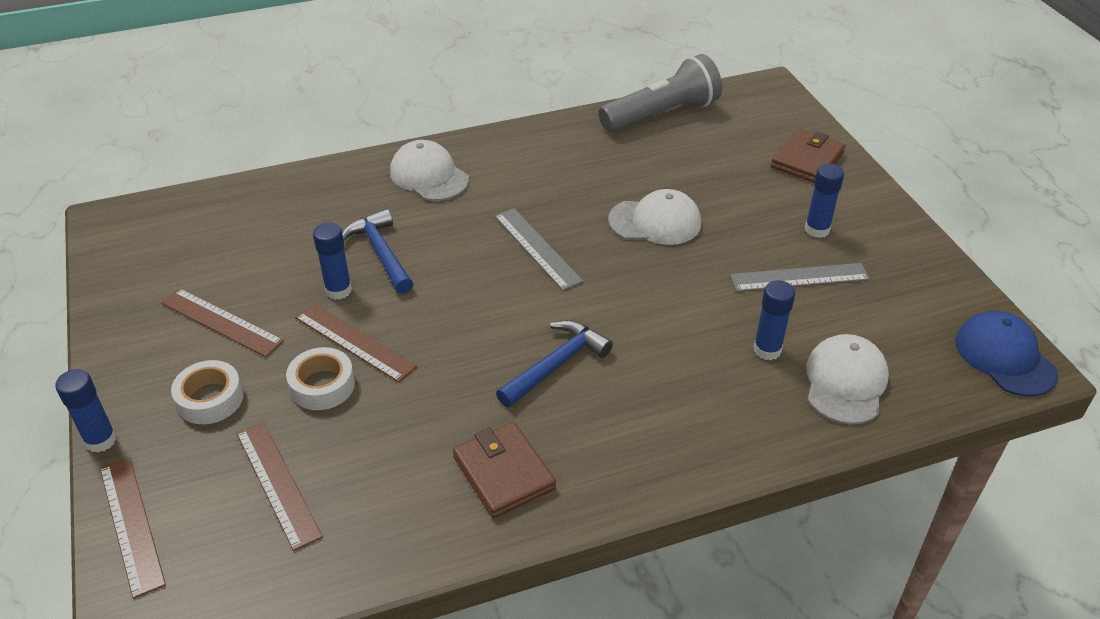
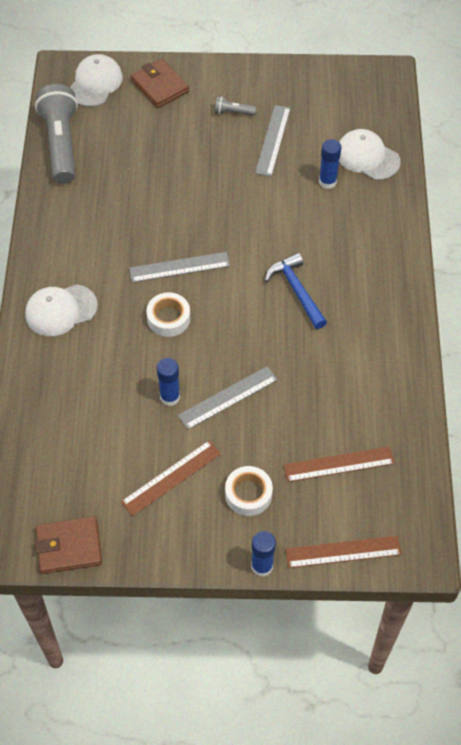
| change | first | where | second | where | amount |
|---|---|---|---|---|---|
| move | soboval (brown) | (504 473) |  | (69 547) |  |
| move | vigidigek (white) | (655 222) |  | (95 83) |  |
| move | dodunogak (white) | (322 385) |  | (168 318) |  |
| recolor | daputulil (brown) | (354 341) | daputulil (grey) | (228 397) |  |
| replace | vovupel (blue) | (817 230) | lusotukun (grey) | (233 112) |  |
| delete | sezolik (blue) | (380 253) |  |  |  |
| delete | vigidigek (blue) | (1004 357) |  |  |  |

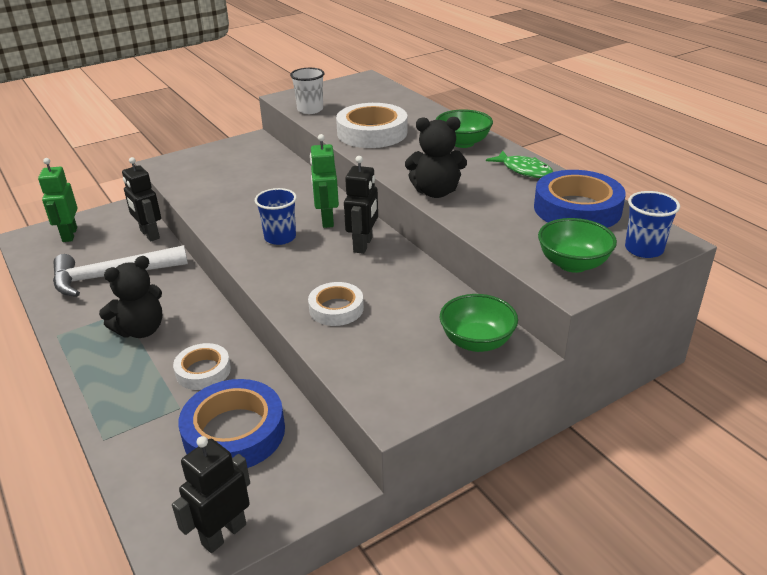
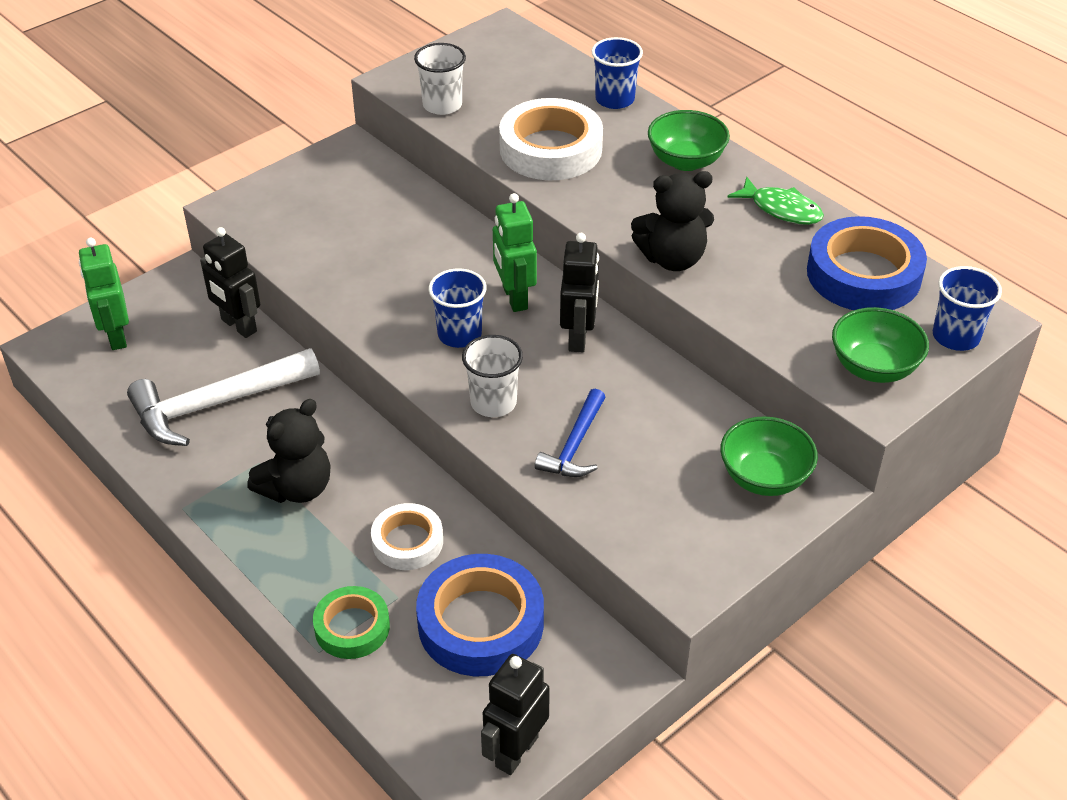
| change | first | where | second | where | amount |
|---|---|---|---|---|---|
| insert |  |  | dodunogak (green) | (352 627) |  |
| insert |  |  | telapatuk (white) | (493 402) |  |
| replace | dodunogak (white) | (336 309) | sezolik (blue) | (575 445) |  |
| insert |  |  | telapatuk (blue) | (614 99) |  |

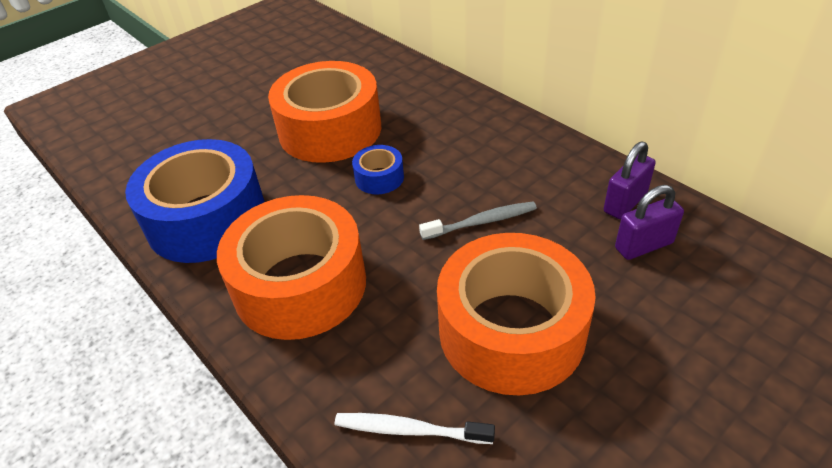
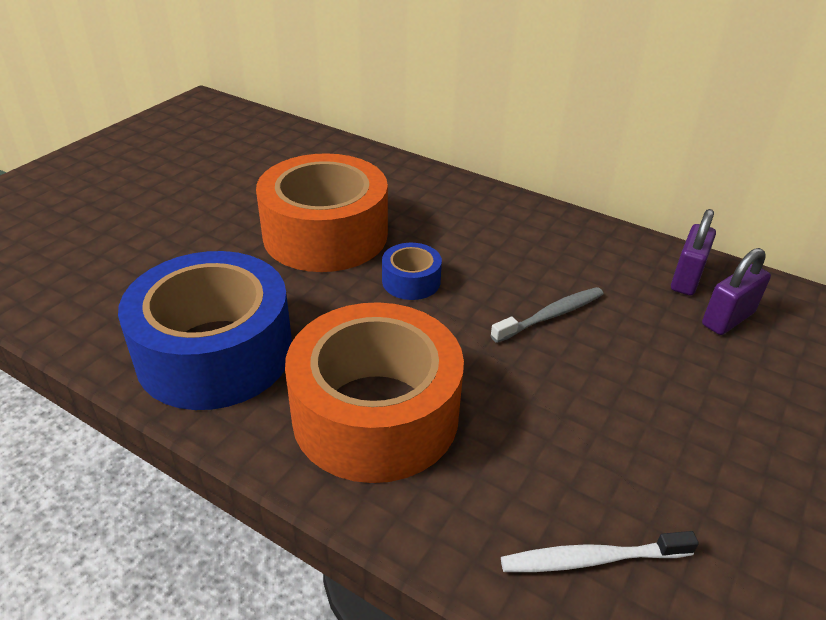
| change | first | where | second | where | amount |
|---|---|---|---|---|---|
| delete | dodunogak (orange) | (511 331) |  |  |  |

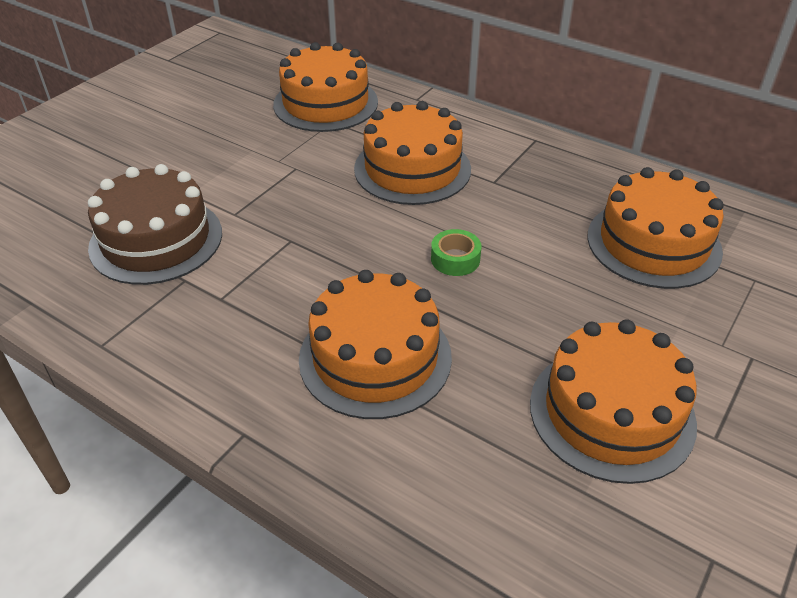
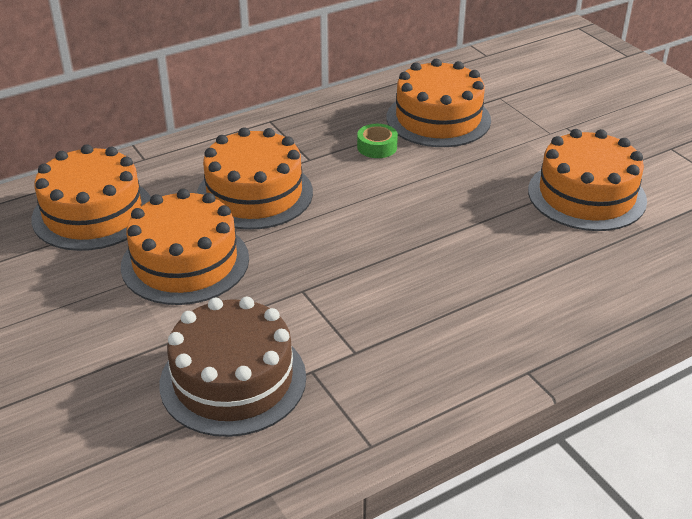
| change | first | where | second | where | amount |
|---|---|---|---|---|---|
| move | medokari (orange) | (375 357) |  | (185 262) |  |
| move | dodunogak (green) | (455 259) |  | (377 147) |  |

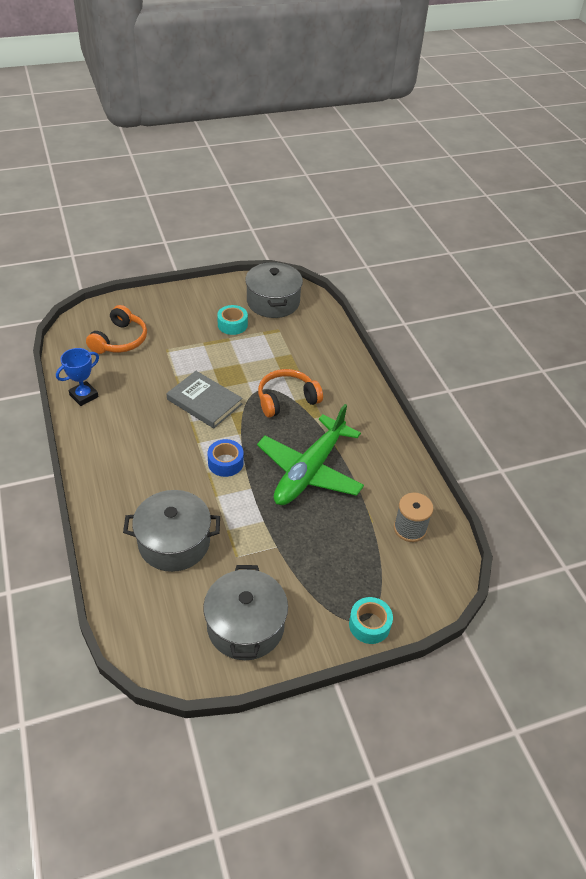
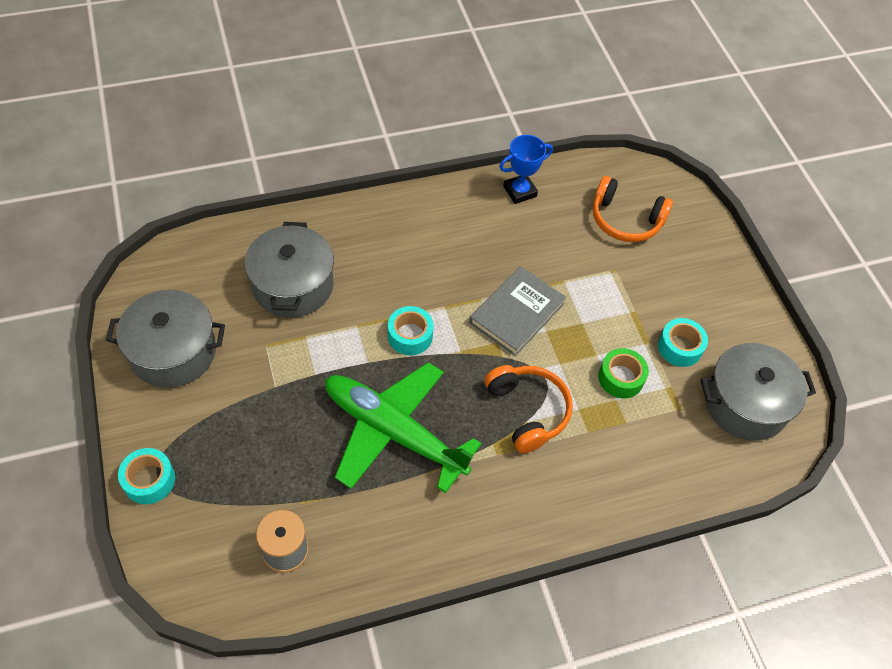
| change | first | where | second | where | amount |
|---|---|---|---|---|---|
| recolor | dodunogak (blue) | (225 463) | dodunogak (turquoise) | (410 336) |  |
| rotate | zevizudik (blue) | (84 396) |  | (520 191) | 75 degrees counterclockwise |
| insert |  |  | dodunogak (green) | (621 378) |  |

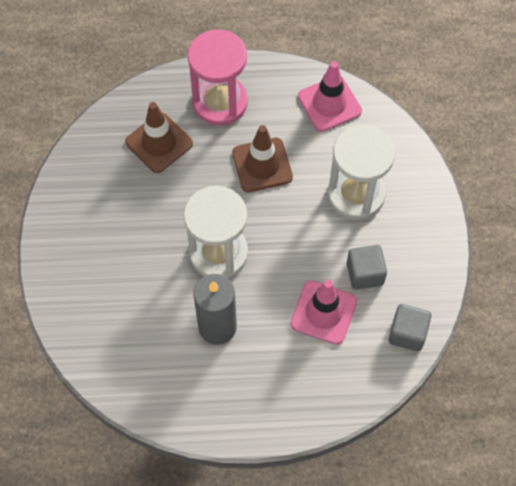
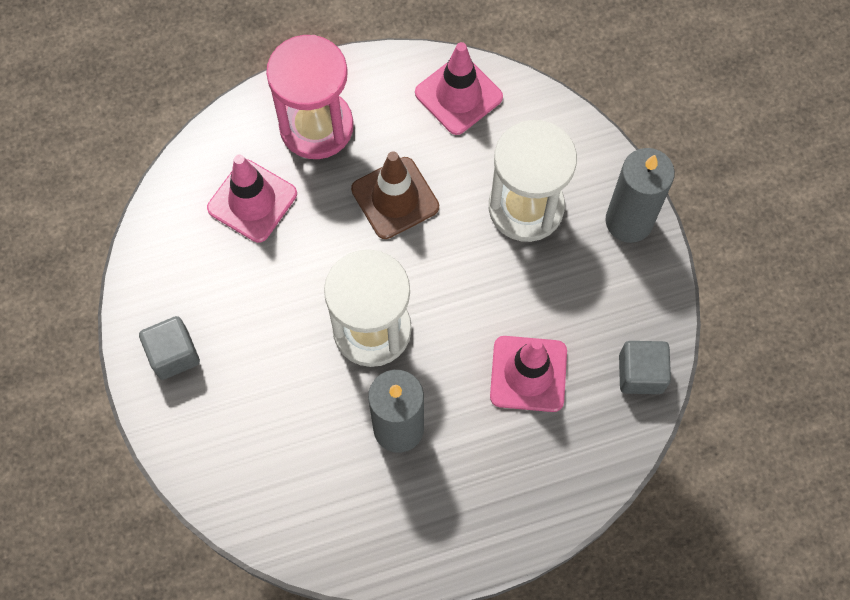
| change | first | where | second | where | amount |
|---|---|---|---|---|---|
| move | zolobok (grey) | (365 273) |  | (173 354) |  |
| recolor | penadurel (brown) | (159 143) | penadurel (pink) | (252 201) |  |
| insert |  |  | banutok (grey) | (629 221) |  |

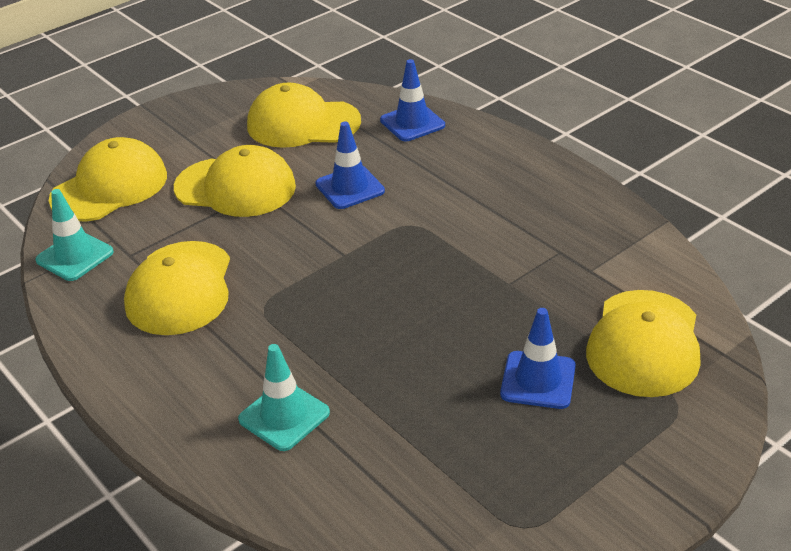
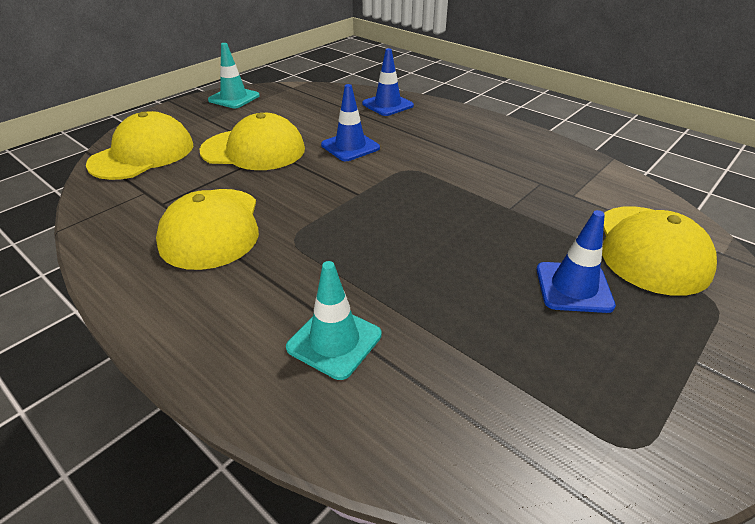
| change | first | where | second | where | amount |
|---|---|---|---|---|---|
| move | penadurel (turquoise) | (75 256) |  | (234 98) |  |
| delete | vigidigek (yellow) | (303 123) |  |  |  |

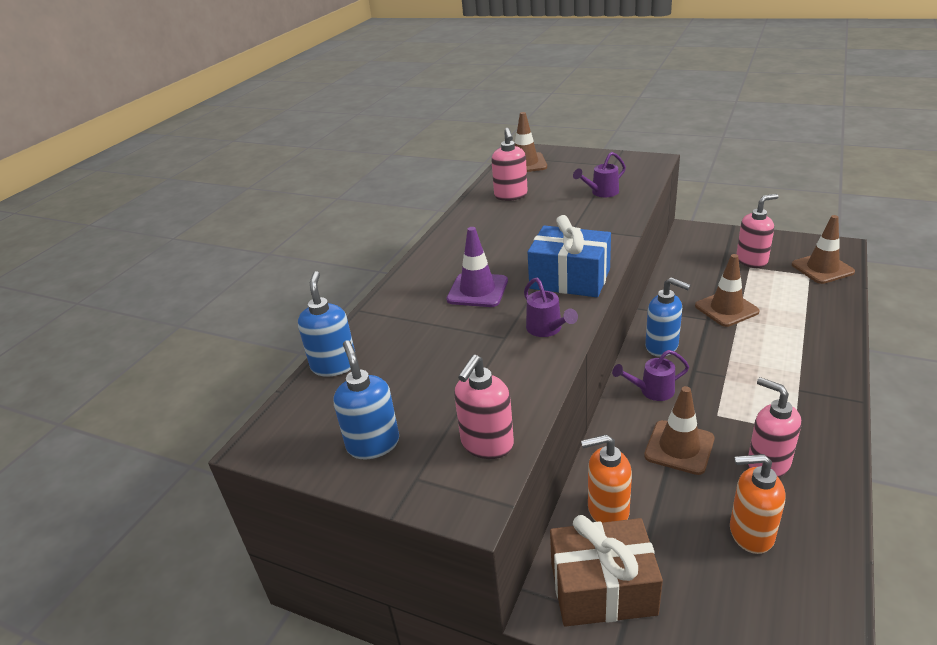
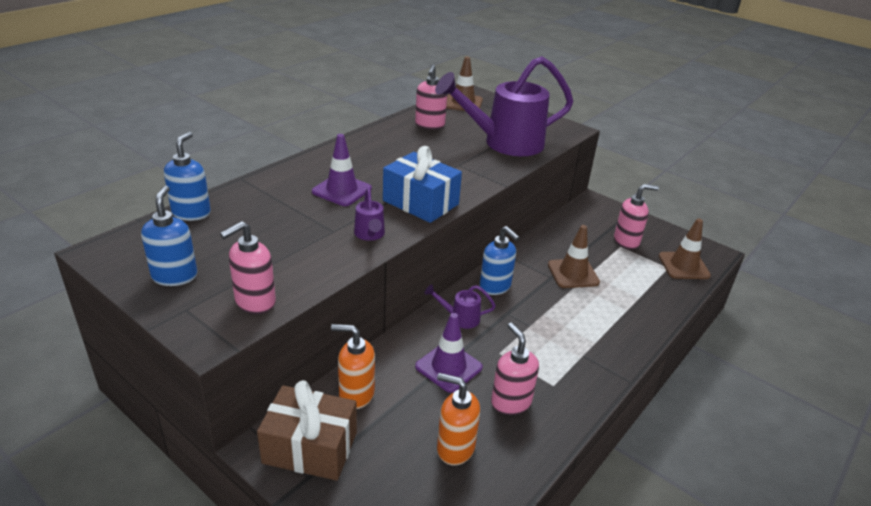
| change | first | where | second | where | amount |
|---|---|---|---|---|---|
| recolor | penadurel (brown) | (679 447) | penadurel (purple) | (448 367) |  |
| resize | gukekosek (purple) | (601 192) |  | (505 143) | x2.43 |

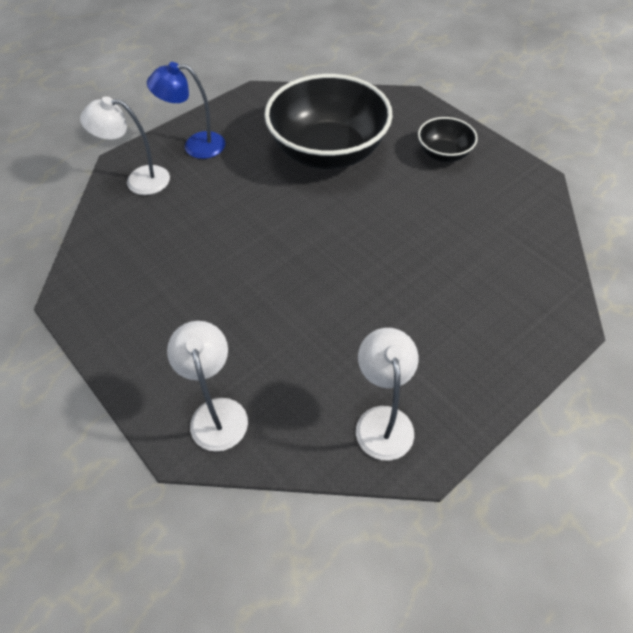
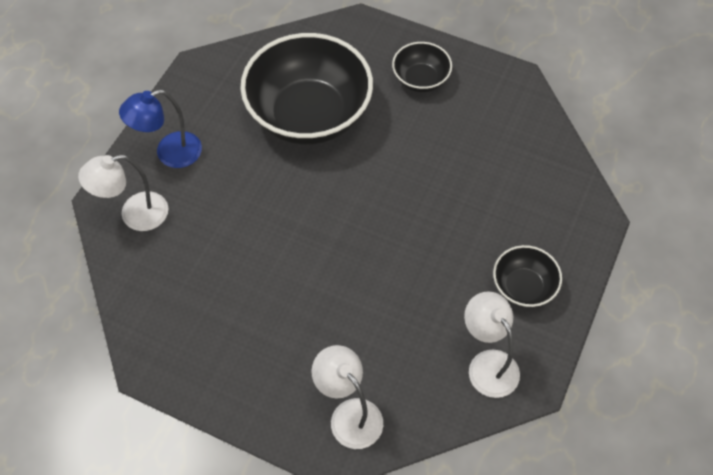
| change | first | where | second | where | amount |
|---|---|---|---|---|---|
| insert |  |  | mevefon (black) | (523 287) |  |

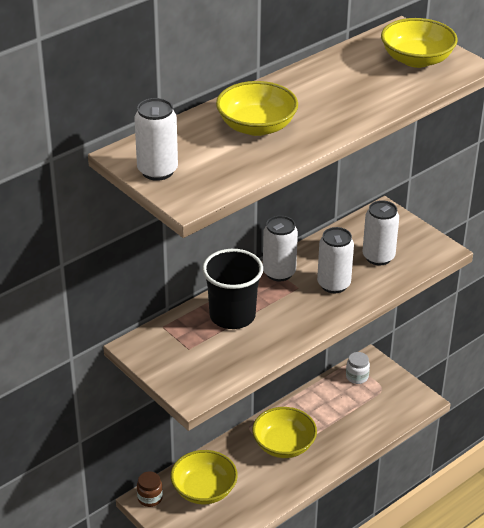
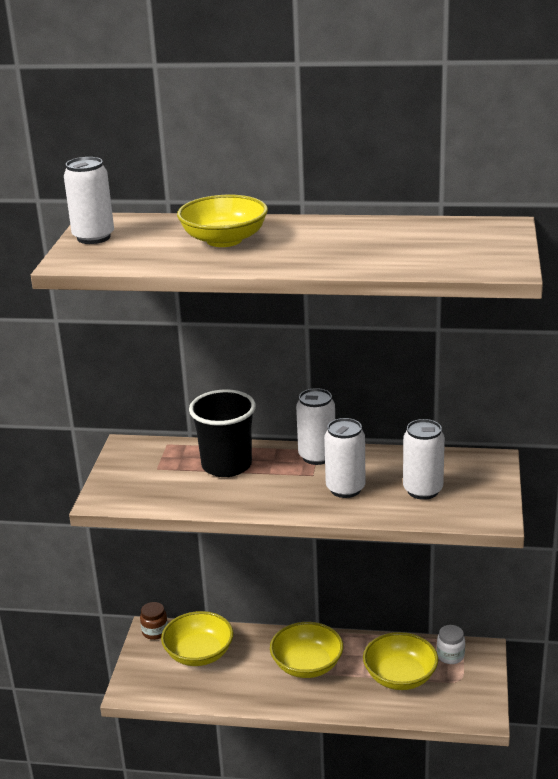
| change | first | where | second | where | amount |
|---|---|---|---|---|---|
| move | mevefon (yellow) | (416 59) |  | (400 676) |  |

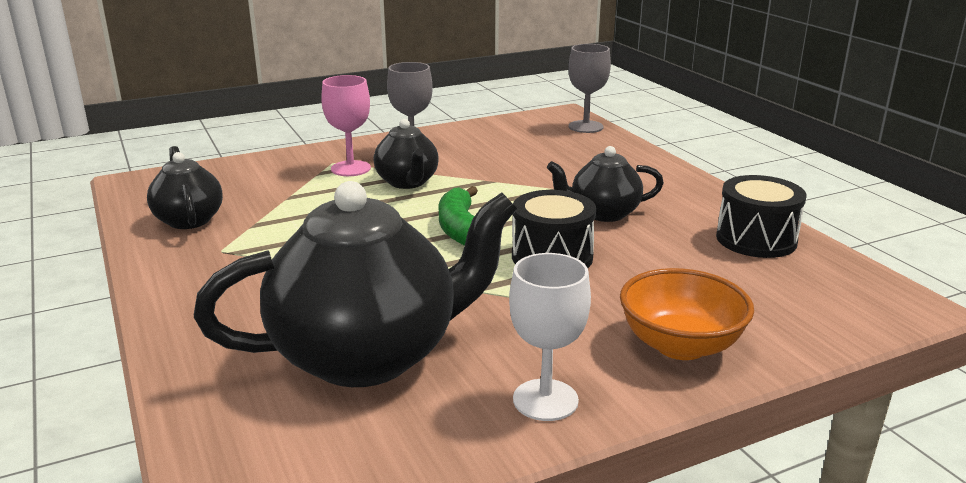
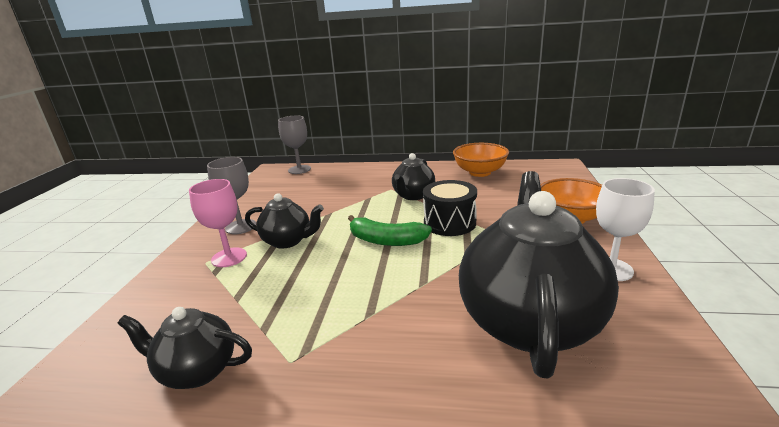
| change | first | where | second | where | amount |
|---|---|---|---|---|---|
| replace | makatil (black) | (756 239) | mevefon (orange) | (480 172) |  |

